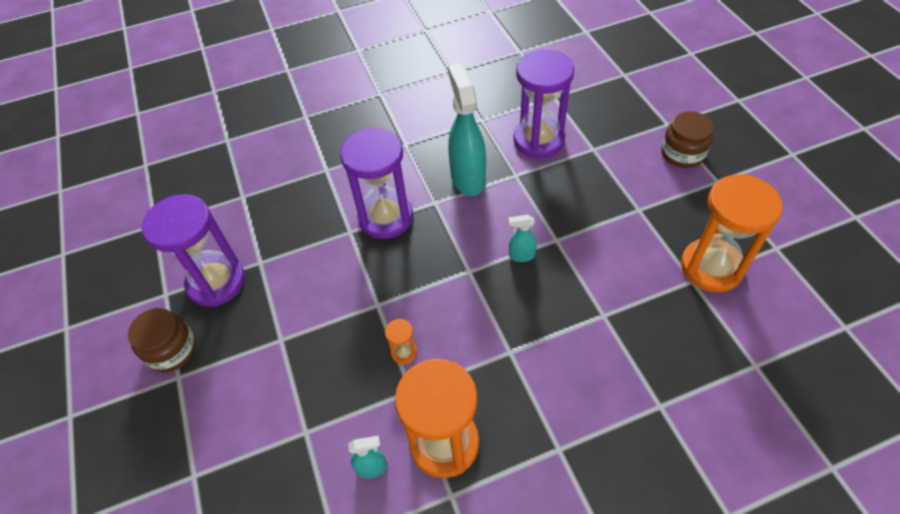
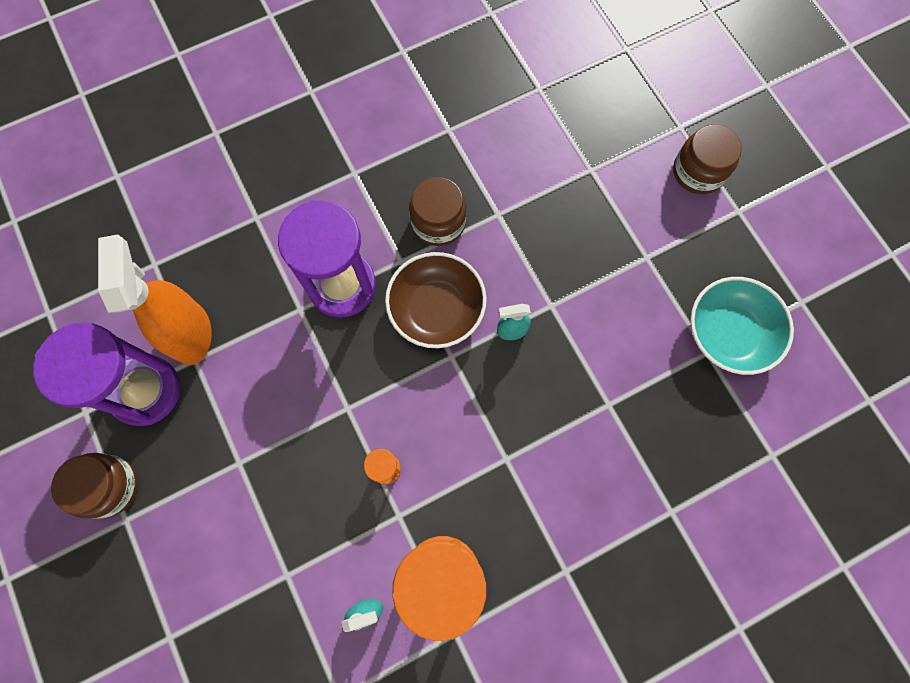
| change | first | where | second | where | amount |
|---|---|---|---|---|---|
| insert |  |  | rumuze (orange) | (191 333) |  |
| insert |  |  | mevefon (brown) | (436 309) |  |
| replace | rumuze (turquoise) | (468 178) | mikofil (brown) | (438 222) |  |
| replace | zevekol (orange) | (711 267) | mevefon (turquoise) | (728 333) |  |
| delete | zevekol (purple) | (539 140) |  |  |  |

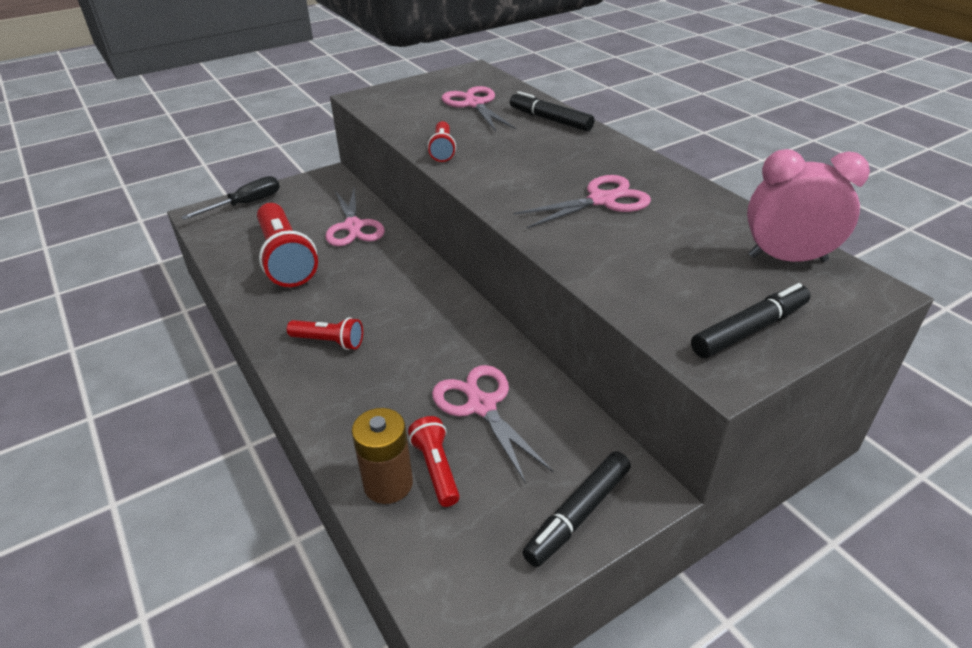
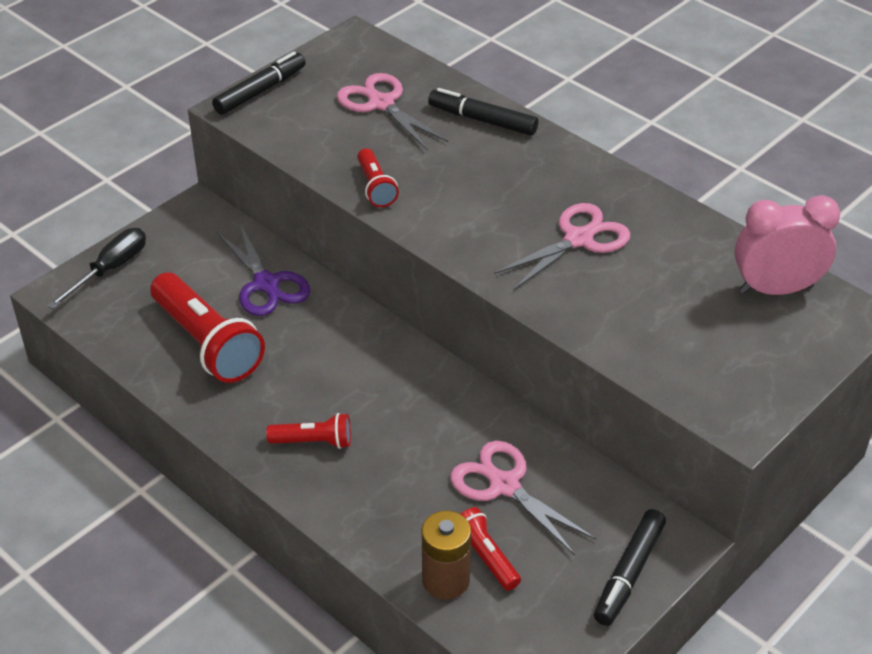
| change | first | where | second | where | amount |
|---|---|---|---|---|---|
| move | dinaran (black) | (749 329) |  | (260 91) |  |
| recolor | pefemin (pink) | (353 226) | pefemin (purple) | (266 284) |  |

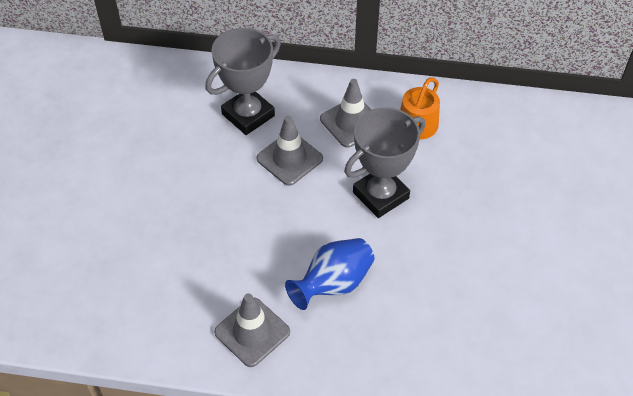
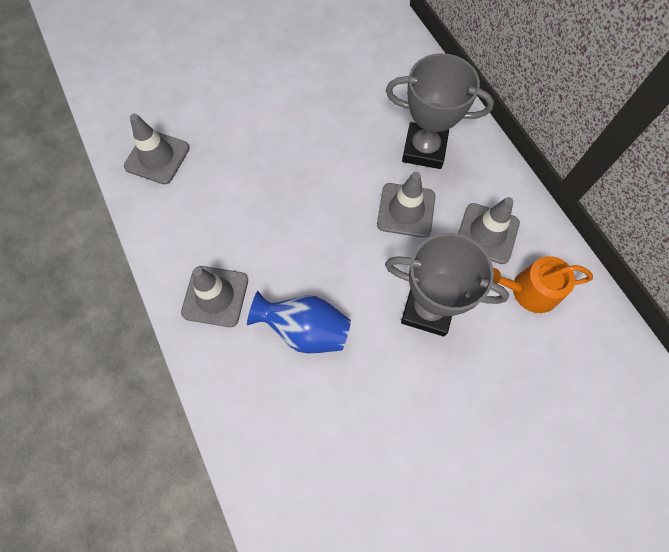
| change | first | where | second | where | amount |
|---|---|---|---|---|---|
| insert |  |  | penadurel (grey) | (157 157) |  |

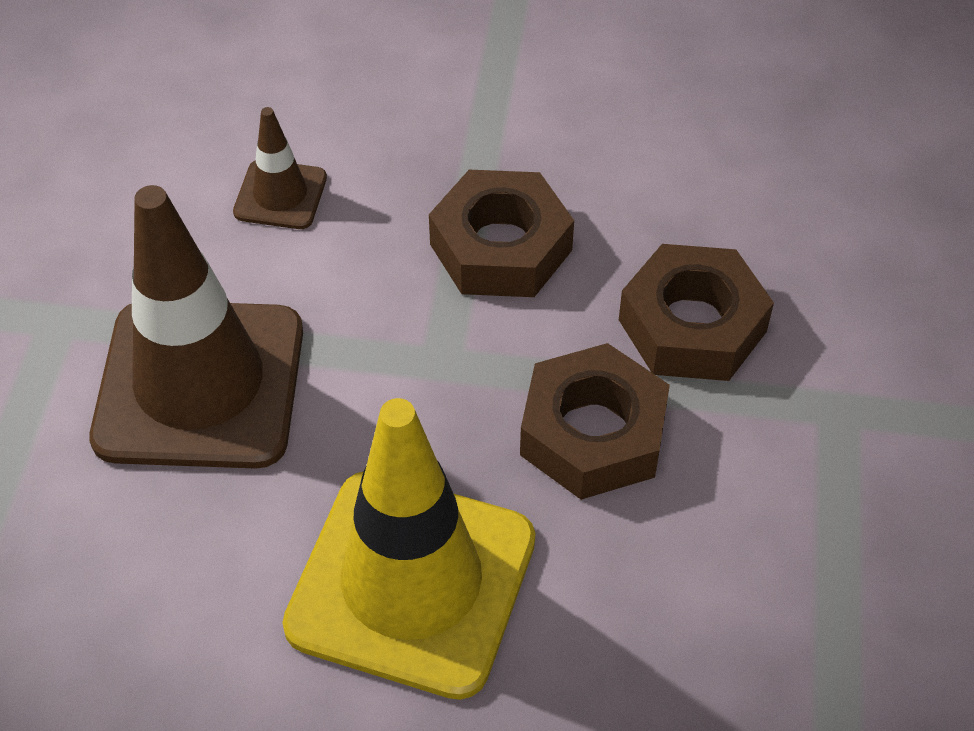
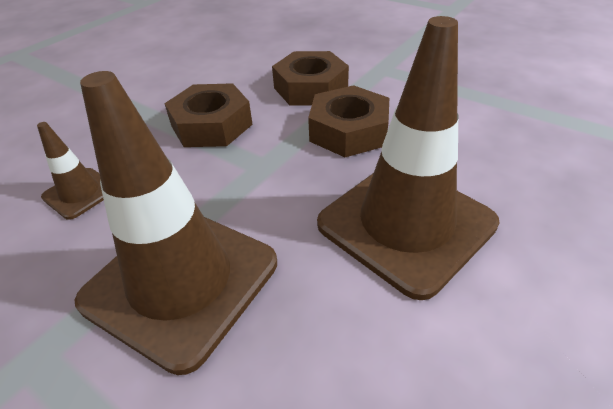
| change | first | where | second | where | amount |
|---|---|---|---|---|---|
| recolor | penadurel (yellow) | (411 583) | penadurel (brown) | (406 224) |  |

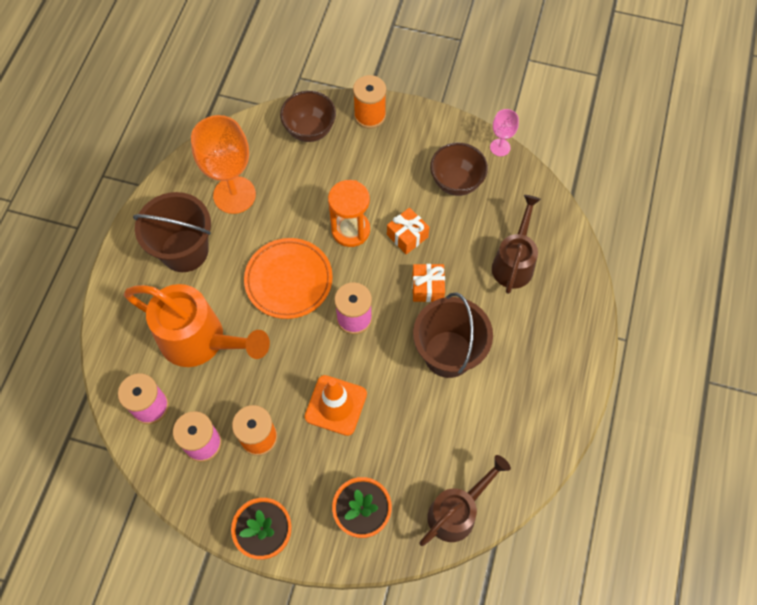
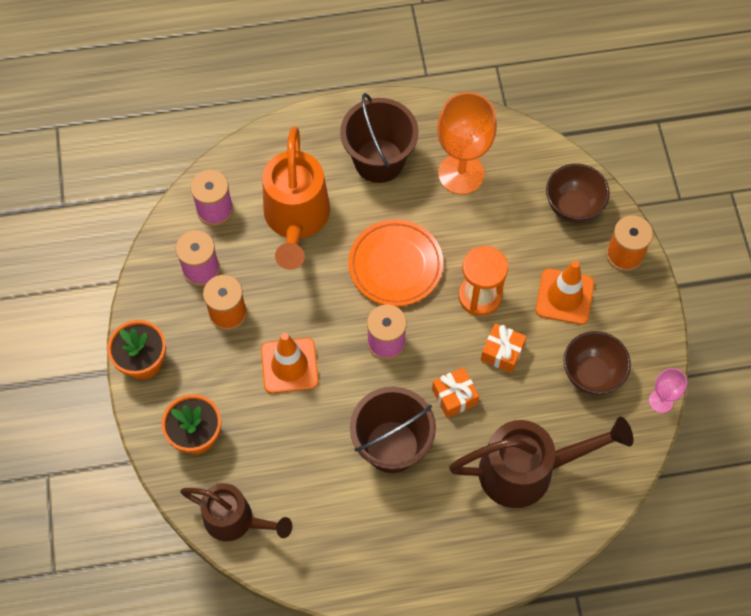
| change | first | where | second | where | amount |
|---|---|---|---|---|---|
| resize | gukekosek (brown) | (514 263) |  | (527 470) | x1.50 |
| insert |  |  | penadurel (orange) | (564 296) |  |

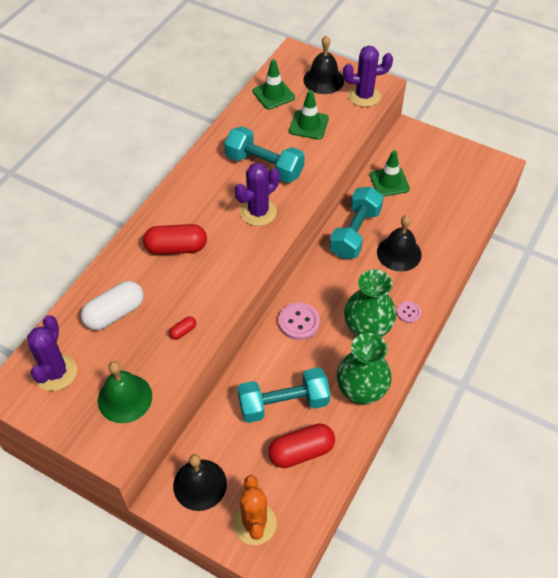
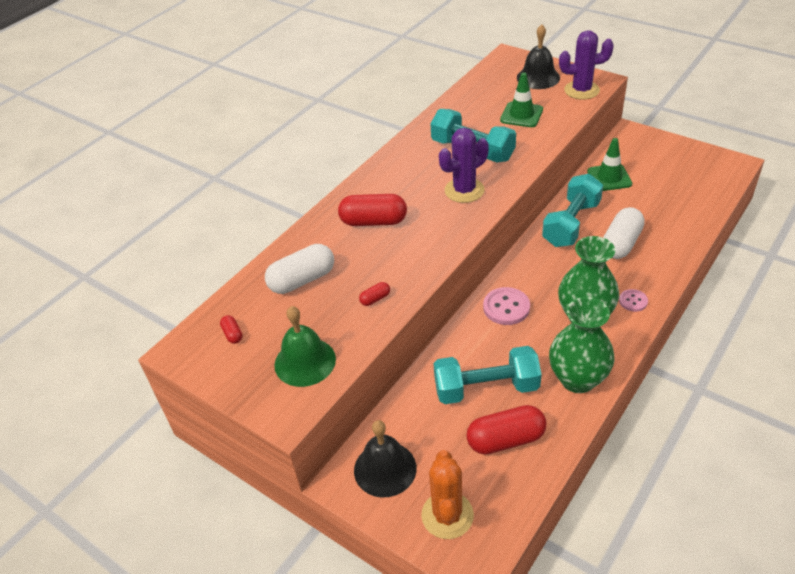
| change | first | where | second | where | amount |
|---|---|---|---|---|---|
| replace | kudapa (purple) | (56 372) | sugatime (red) | (232 334) |  |
| replace | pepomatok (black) | (399 253) | sugatime (white) | (621 243) |  |
| delete | penadurel (green) | (273 94) |  |  |  |

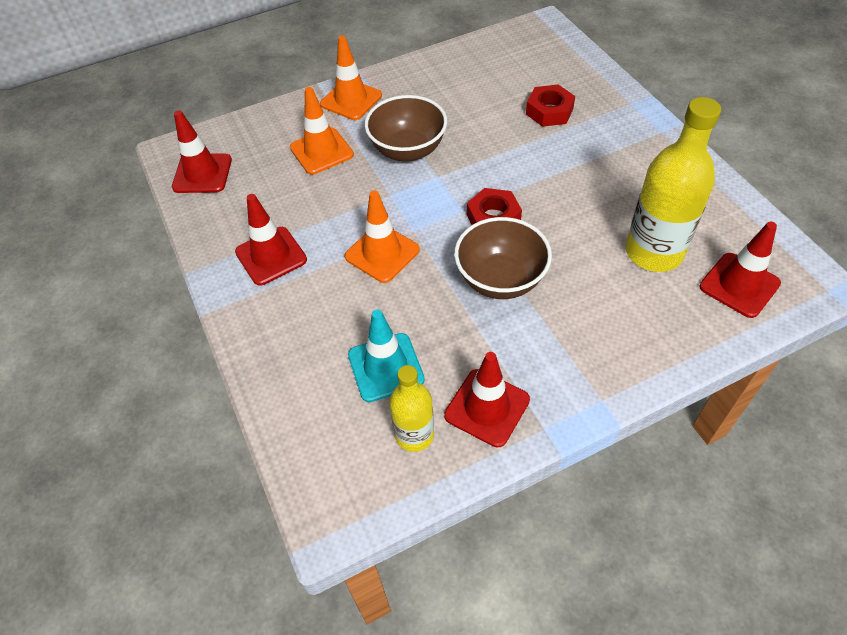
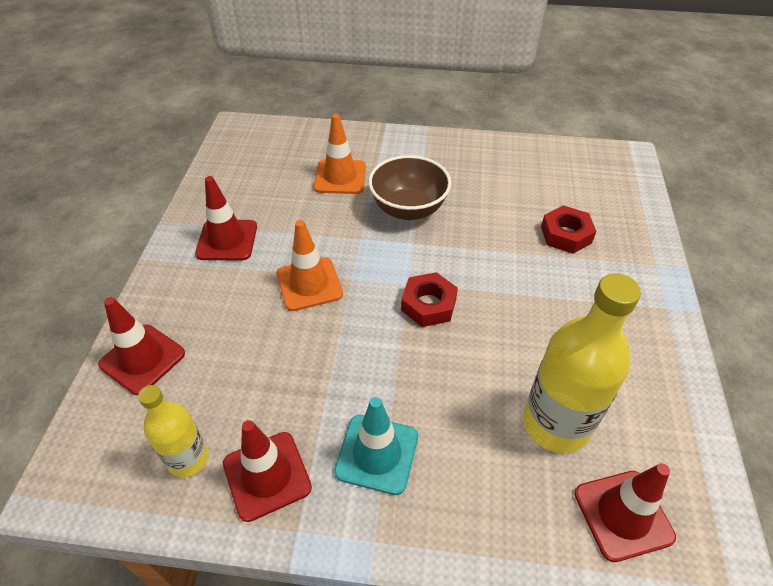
| change | first | where | second | where | amount |
|---|---|---|---|---|---|
| move | penadurel (red) | (202 174) |  | (142 359) |  |
| move | penadurel (turquoise) | (385 367) |  | (377 454) |  |
| delete | penadurel (orange) | (351 100) |  |  |  |
| delete | mevefon (brown) | (500 280) |  |  |  |

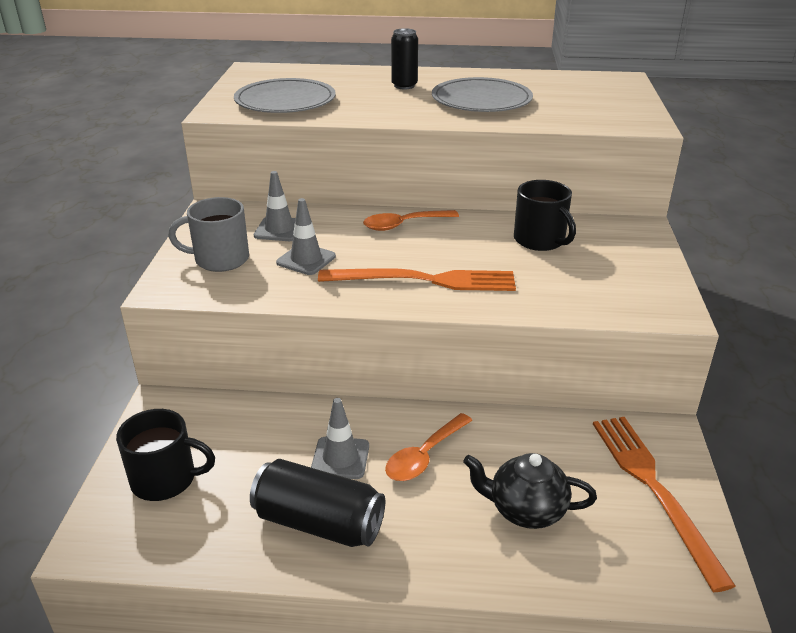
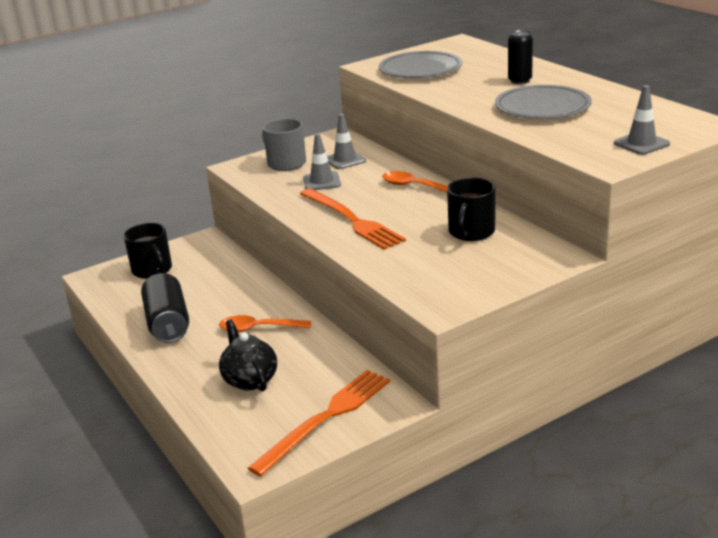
| change | first | where | second | where | amount |
|---|---|---|---|---|---|
| move | penadurel (grey) | (340 458) |  | (641 144) |  |

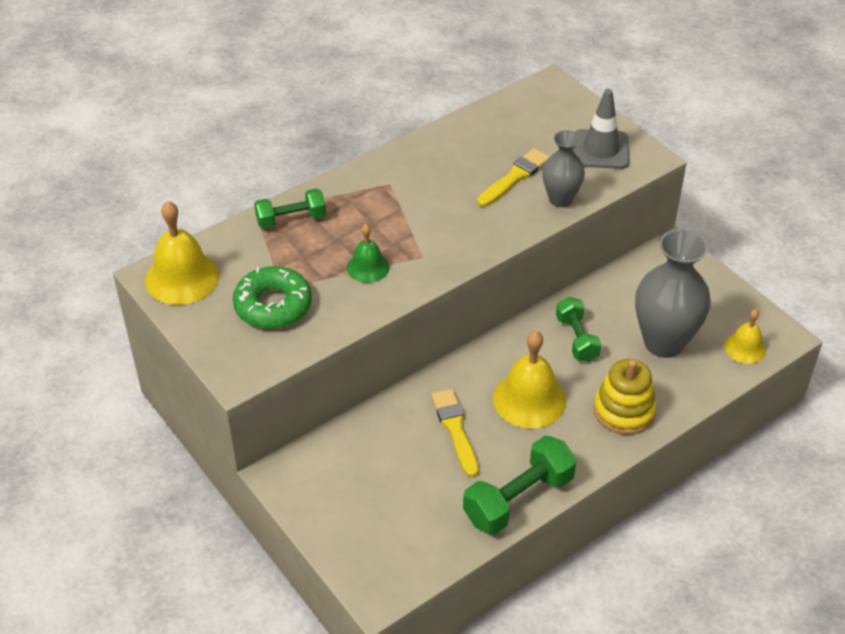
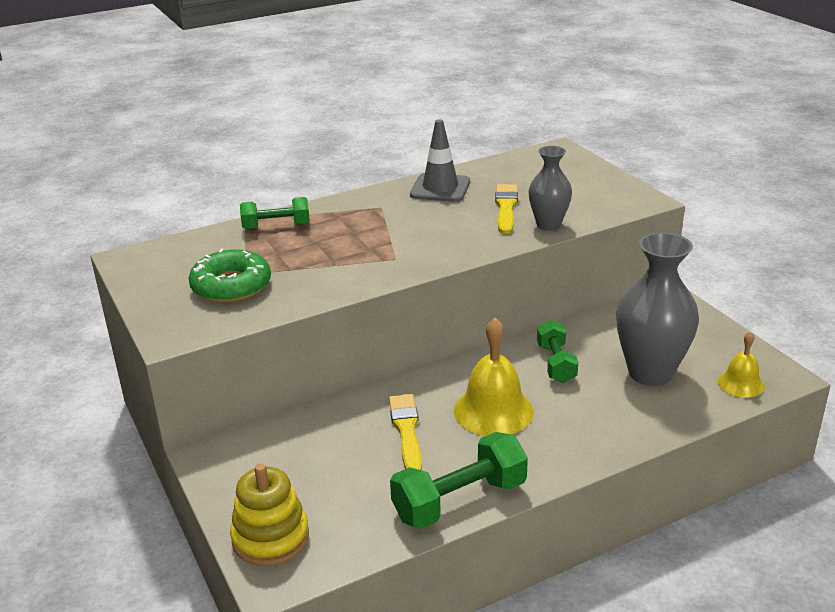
| change | first | where | second | where | amount |
|---|---|---|---|---|---|
| move | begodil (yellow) | (624 411) |  | (270 538) |  |
| move | penadurel (grey) | (601 150) |  | (440 188) |  |
| rotate | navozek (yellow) | (514 177) |  | (506 208) | 45 degrees counterclockwise |
| delete | pepomatok (yellow) | (182 277) |  |  |  |
| delete | pepomatok (green) | (368 267) |  |  |  |

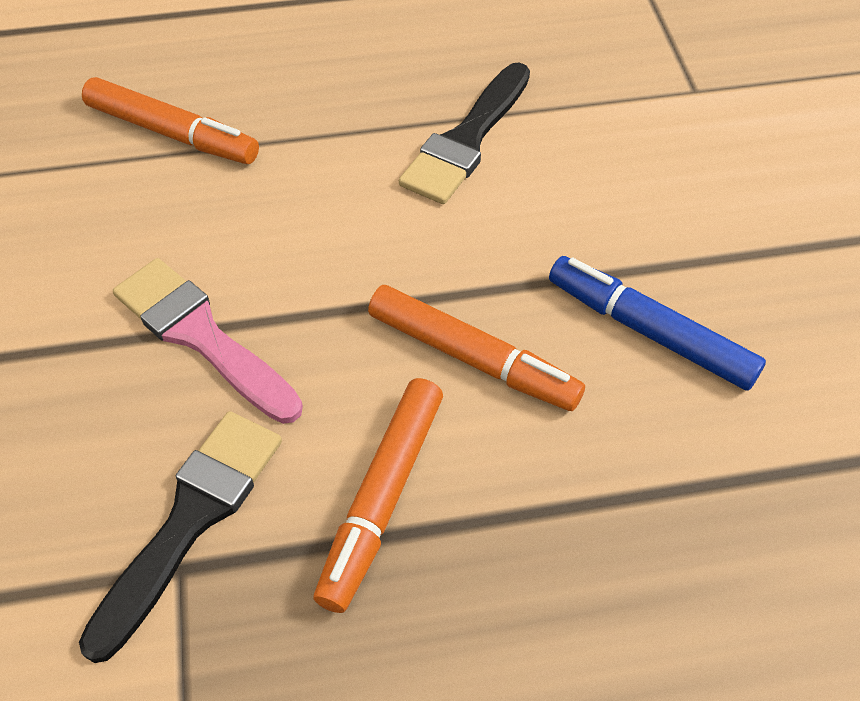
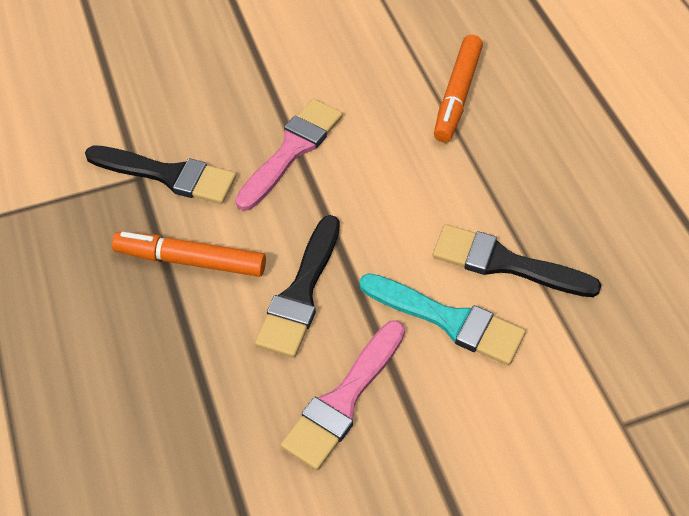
| change | first | where | second | where | amount |
|---|---|---|---|---|---|
| replace | dinaran (orange) | (472 358) | navozek (black) | (301 293) |  |
| replace | dinaran (blue) | (649 332) | navozek (pink) | (343 400) |  |
| insert |  |  | navozek (turquoise) | (448 320) |  |

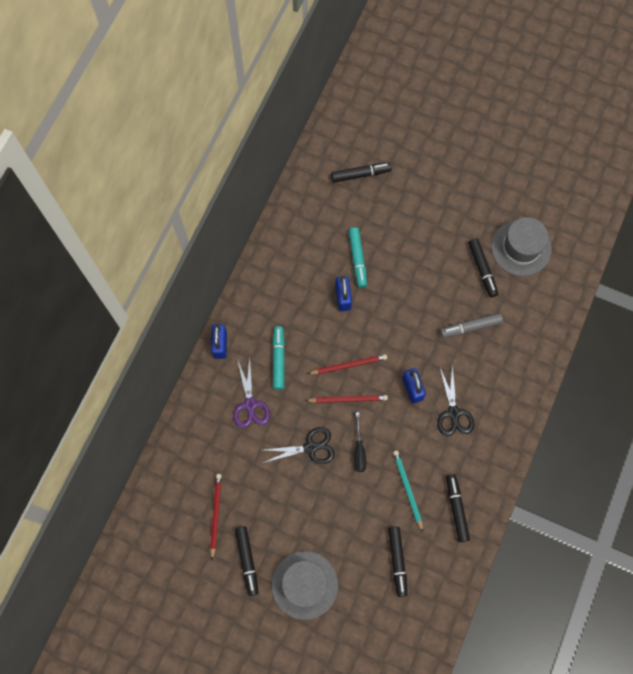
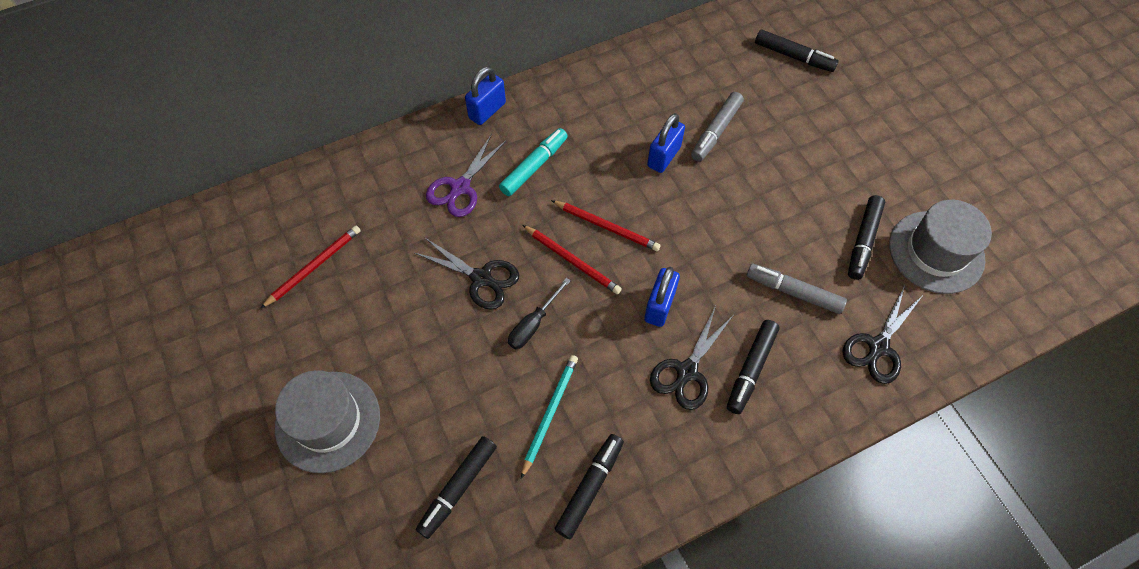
| change | first | where | second | where | amount |
|---|---|---|---|---|---|
| recolor | dinaran (turquoise) | (357 259) | dinaran (grey) | (716 131) |  |
| move | dinaran (black) | (247 560) |  | (751 369) |  |
| insert |  |  | pefemin (black) | (878 346) |  |

